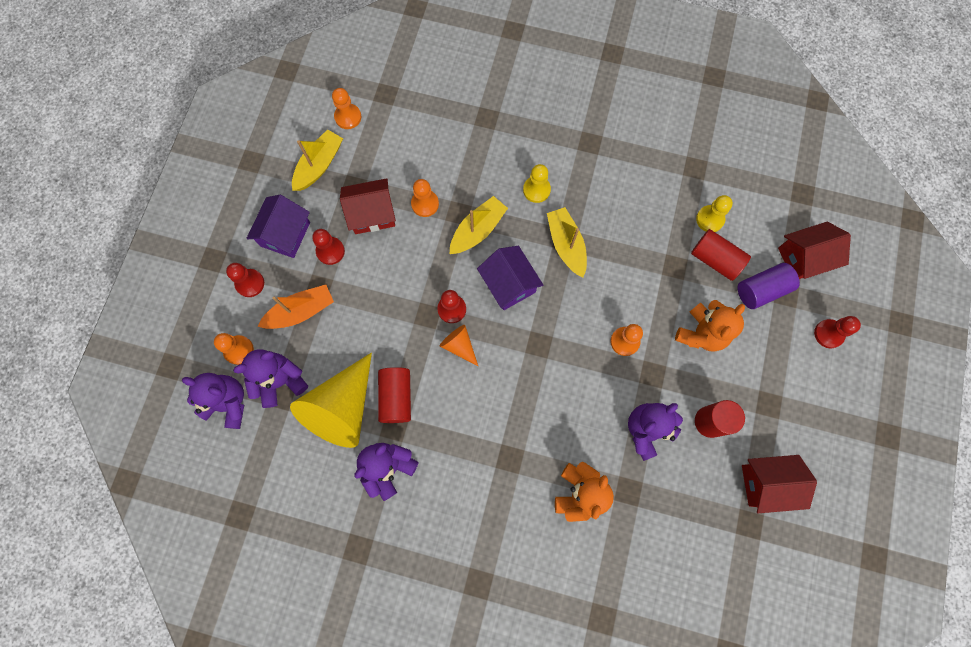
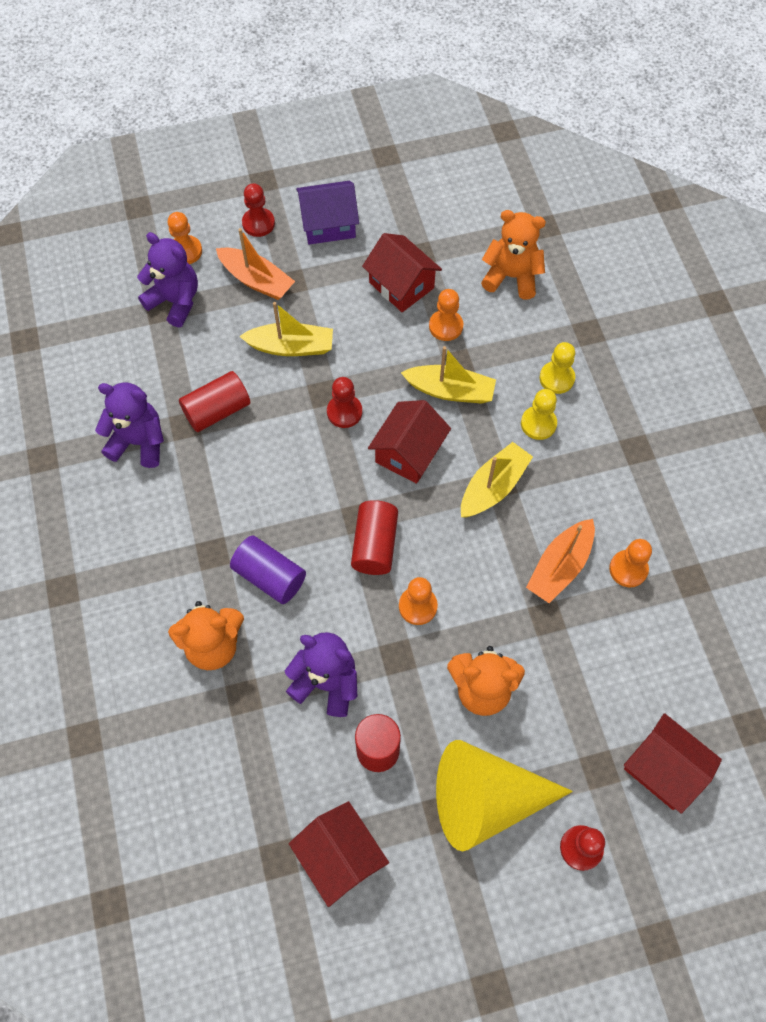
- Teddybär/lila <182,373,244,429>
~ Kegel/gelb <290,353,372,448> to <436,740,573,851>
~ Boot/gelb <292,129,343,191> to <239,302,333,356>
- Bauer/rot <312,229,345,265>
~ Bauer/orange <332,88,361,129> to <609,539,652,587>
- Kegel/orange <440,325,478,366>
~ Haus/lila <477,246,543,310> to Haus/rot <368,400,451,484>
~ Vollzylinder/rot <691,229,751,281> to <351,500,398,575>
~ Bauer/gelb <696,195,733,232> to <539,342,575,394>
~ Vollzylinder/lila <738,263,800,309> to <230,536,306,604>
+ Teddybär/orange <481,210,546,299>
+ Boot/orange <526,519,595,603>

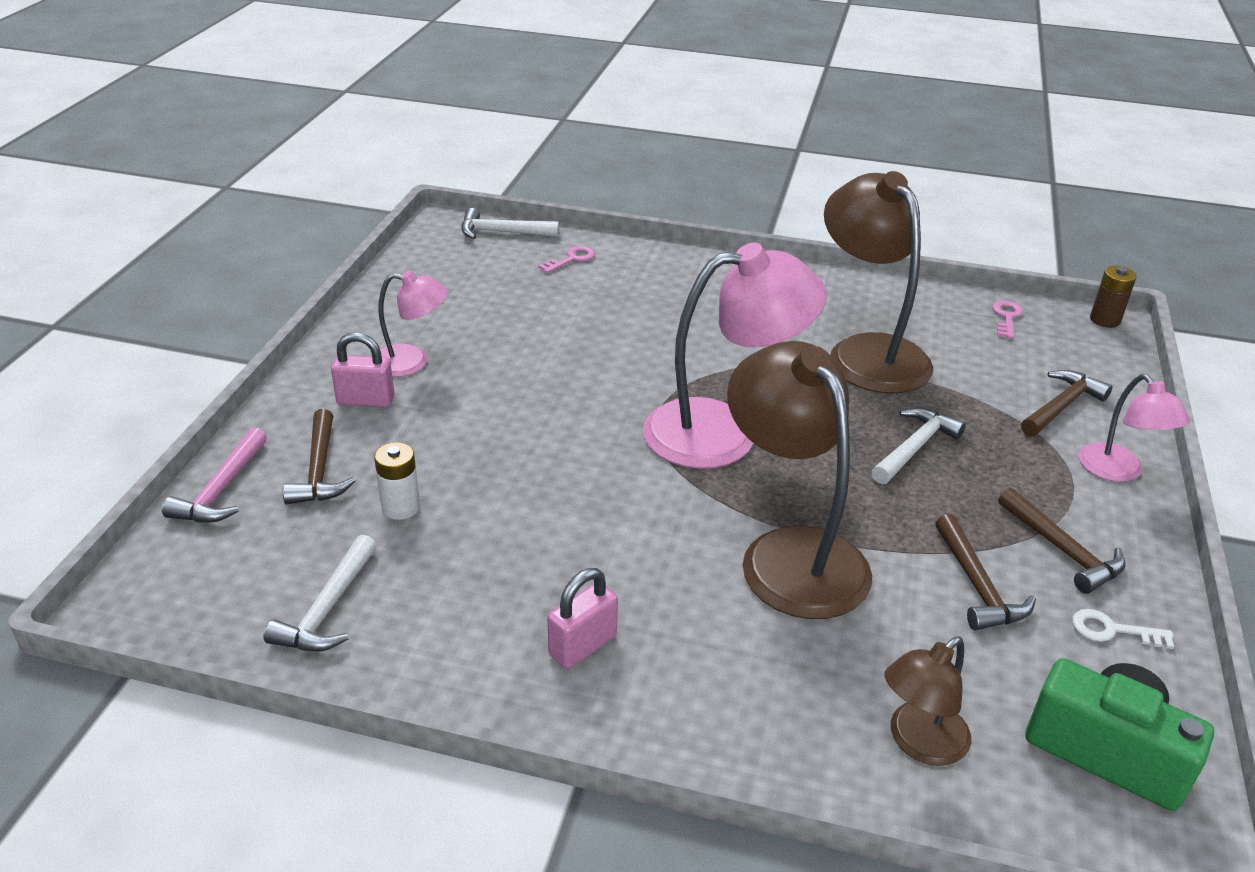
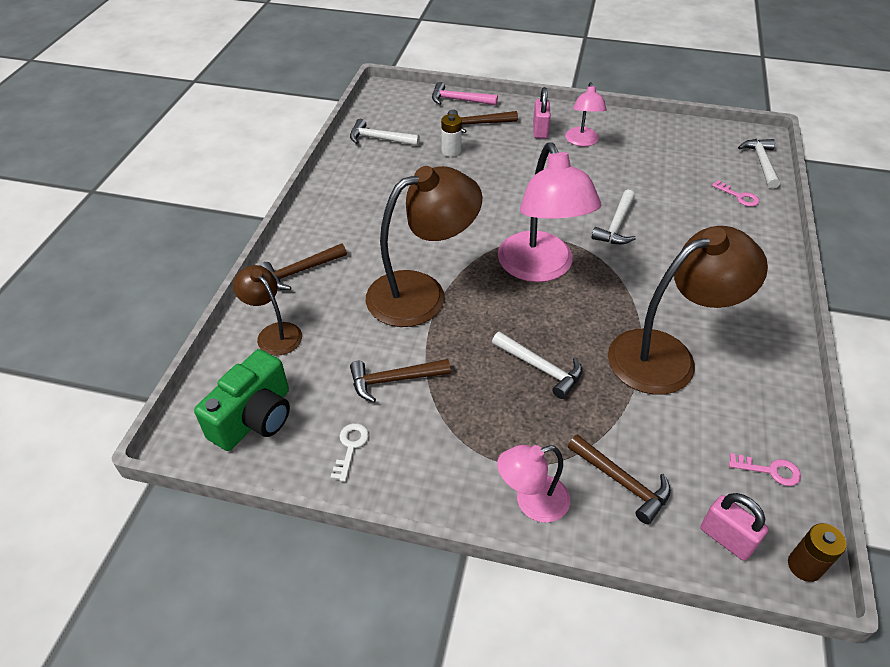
~ Vorhängeschloss/rosa <547,568,618,669> to <700,493,768,561>
~ Hammer/braun <998,487,1126,594> to <260,243,347,290>
+ Hammer/weiß <592,190,636,244>

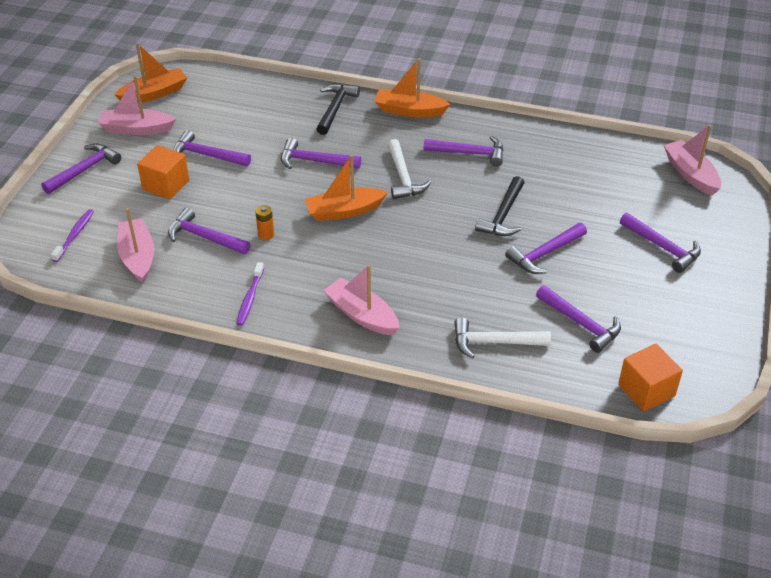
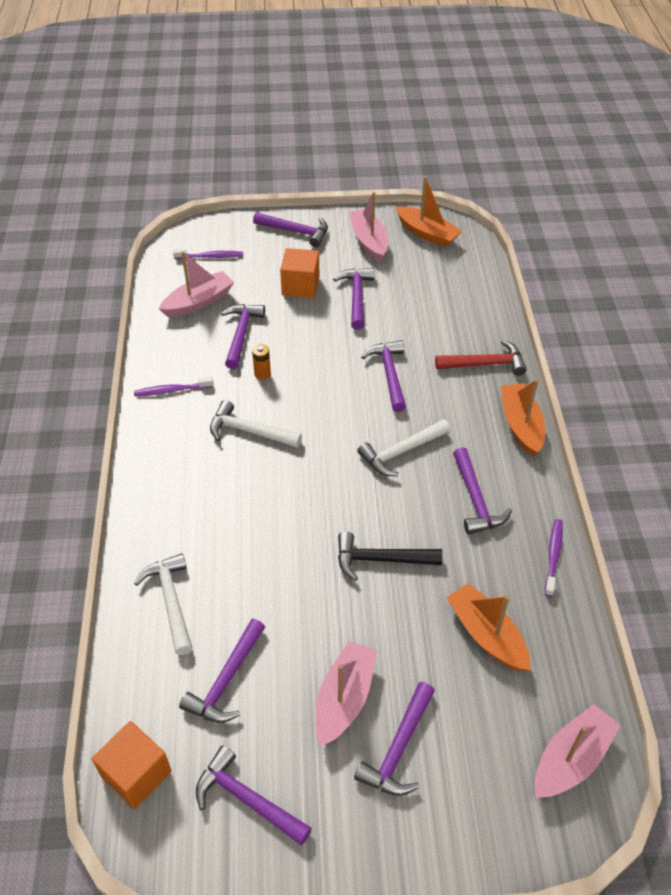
~ Boot/orange <305,155,388,221> to <446,583,530,671>
~ Hammer/schwarz <317,84,360,135> to Hammer/rot <435,340,527,376>
~ Boot/rosa <323,264,400,335> to <315,641,377,746>
~ Hammer/lila <505,223,587,274> to <196,745,312,845>
+ Hammer/weiß <210,400,302,448>
+ Zahnbürste/lila <545,519,563,597>

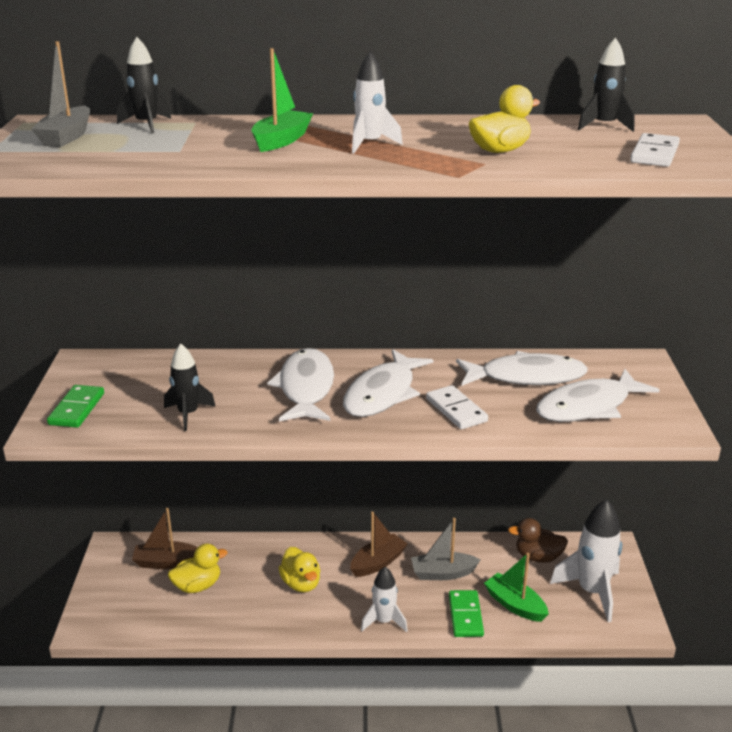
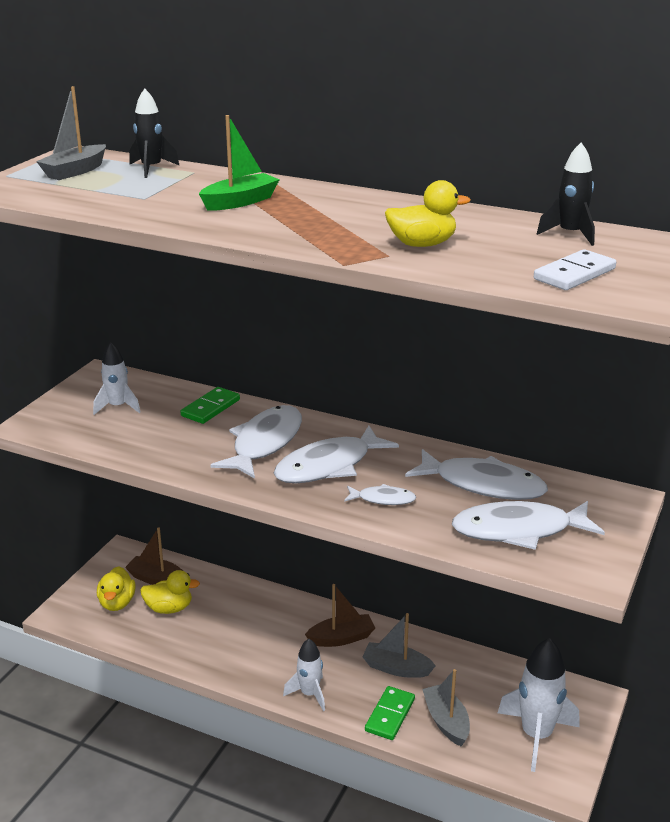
~ Dominostein/grün <47,385,104,428> to <180,387,240,424>
- Rakete/schwarz <164,344,216,431>
~ Ente/gelb <279,547,320,592> to <97,566,136,611>
~ Rakete/weiß <352,51,403,153> to <93,342,140,415>
~ Dominostein/weiß <426,385,488,429> to Fisch/weiß <344,484,416,505>
~ Boot/grün <484,553,549,622> to Boot/grau <422,669,470,746>
- Ente/braun <508,518,568,563>

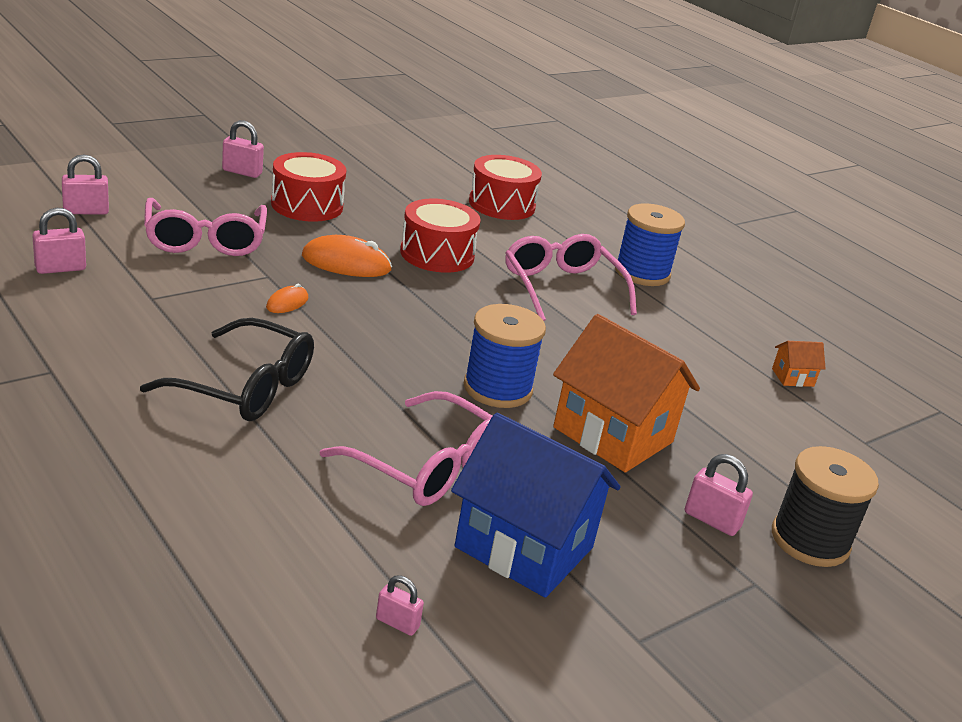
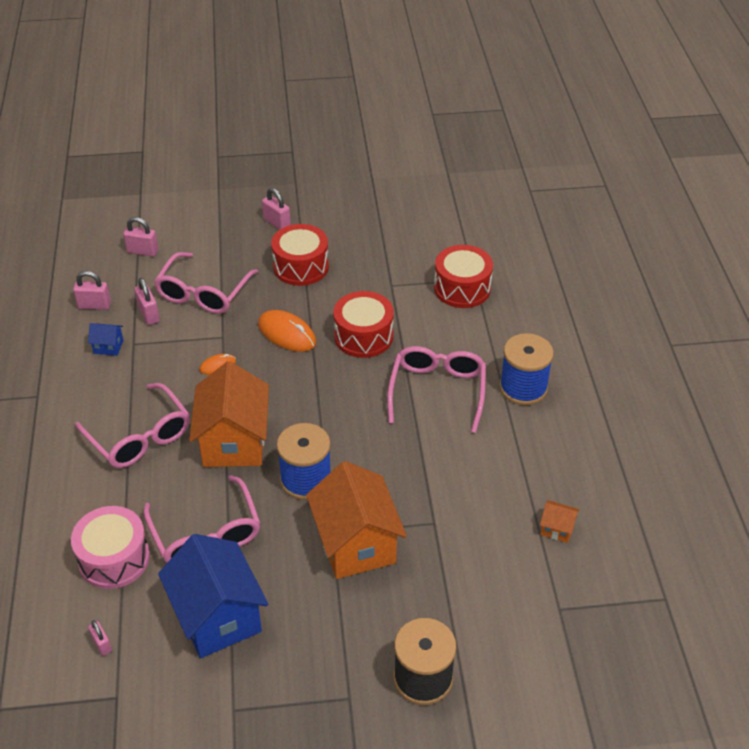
~ Brille/schwarz <140,318,314,421> to Brille/rosa <75,383,190,468>
~ Vorhängeschloss/rosa <685,454,753,536> to <135,278,160,325>
+ Trommel/rosa <71,506,150,589>
+ Haus/blau <88,323,123,356>
+ Haus/orange <189,361,269,467>

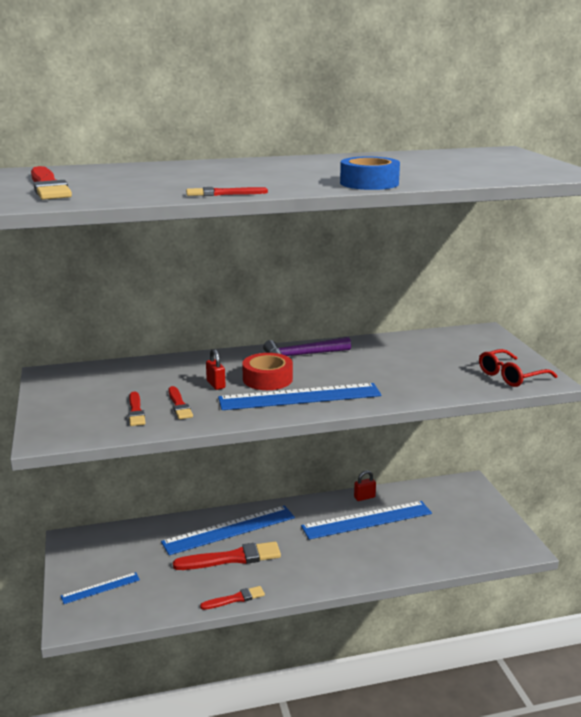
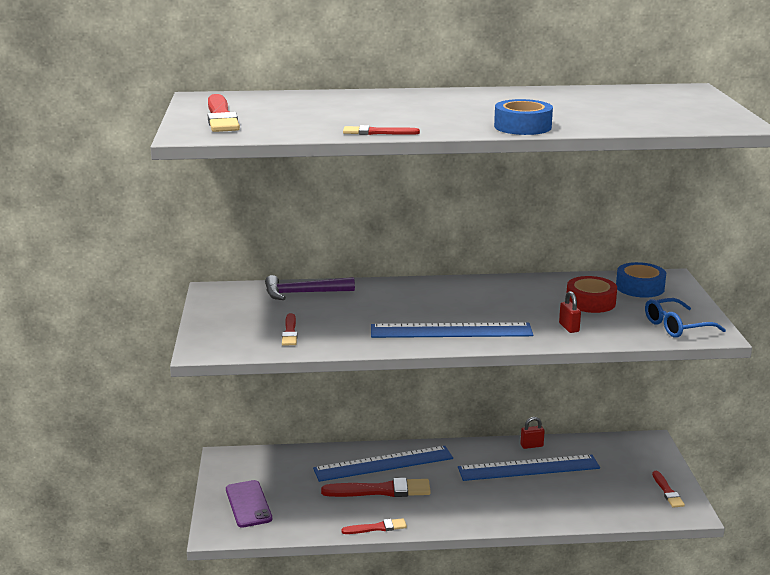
~ Lineal/blau <61,572,140,604> to Handy/lila <226,480,272,528>
~ Pinsel/rot <168,386,193,419> to <652,471,685,508>
~ Vorhängeschloss/rot <206,349,225,390> to <559,291,581,333>
~ Klebeband/rot <242,353,293,390> to <566,276,617,313>
~ Hammer/lila <263,337,351,361> to <265,275,355,300>
~ Brille/rot <479,349,557,387> to Brille/blau <645,298,726,338>
+ Klebeband/blau <616,262,666,298>

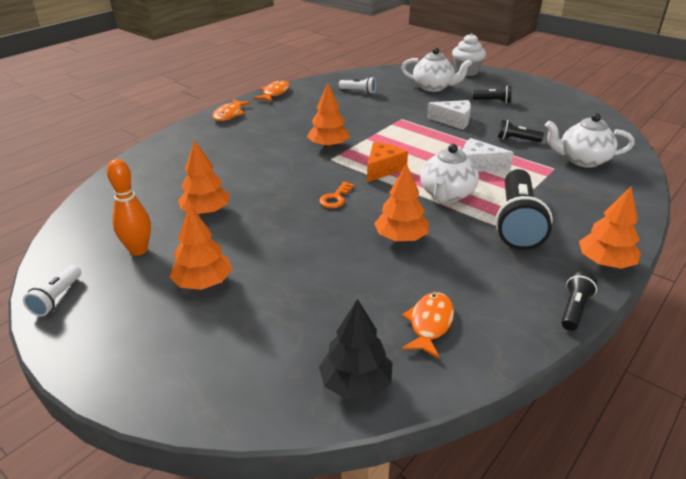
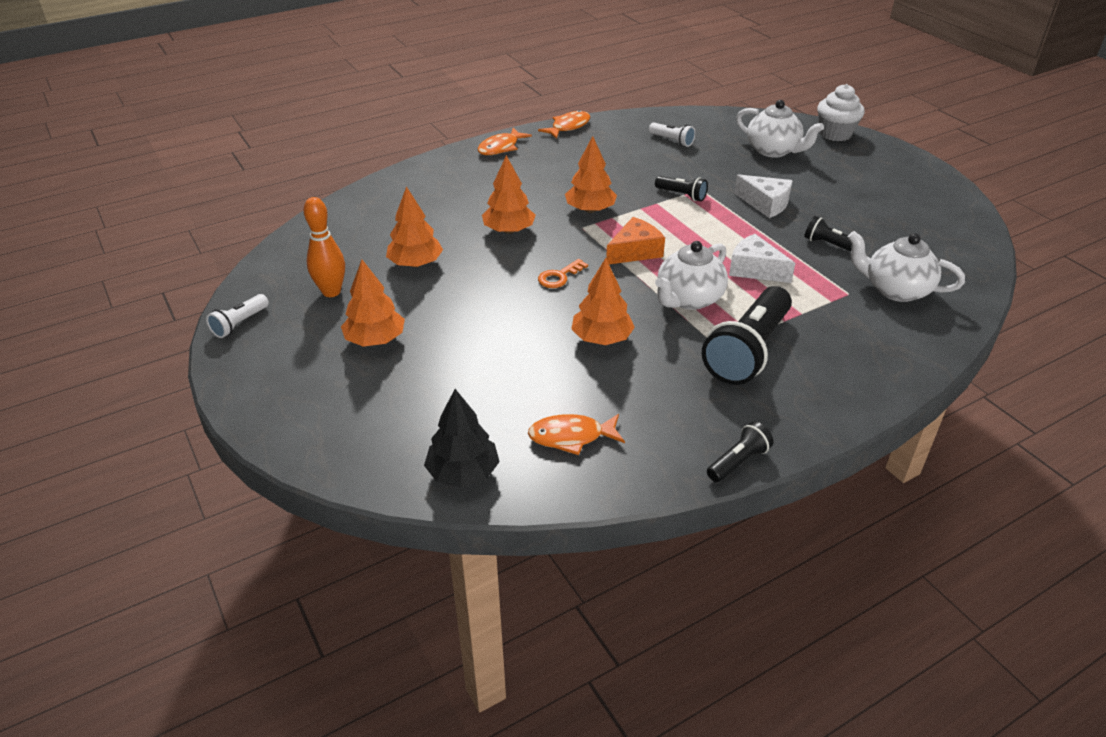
~ Fisch/orange <402,292,454,359> = <528,414,625,455> 135 degrees counterclockwise
~ Taschenlampe/schwarz <473,86,512,103> to <655,176,708,201>
~ Baum/orange <579,187,641,269> to <482,155,536,234>

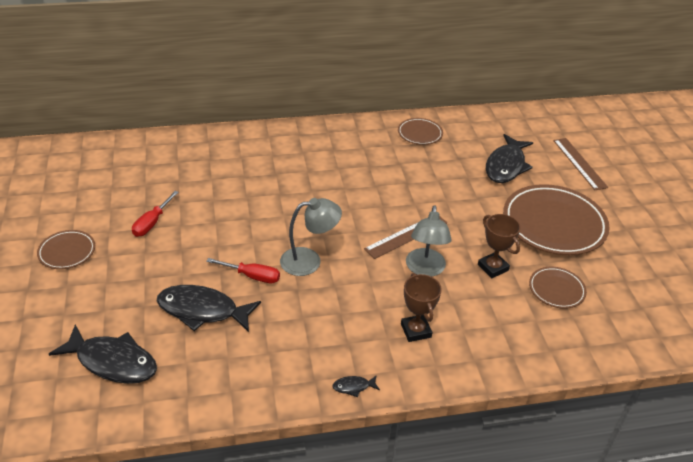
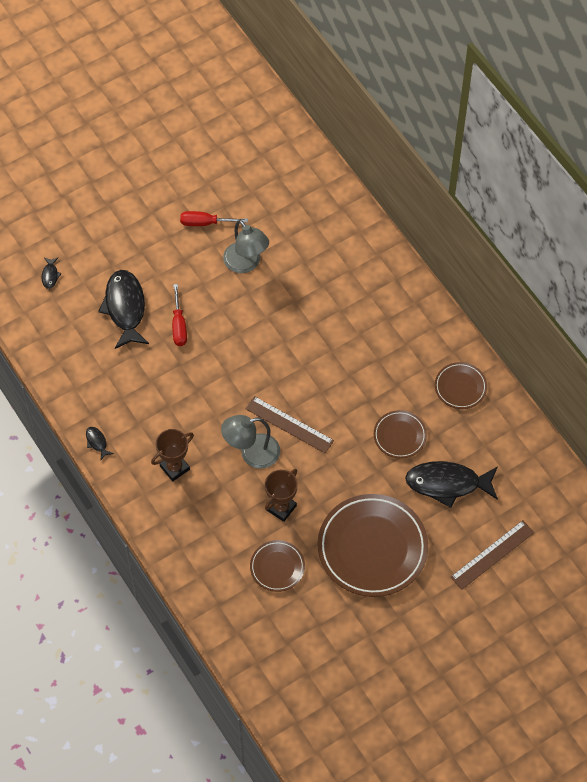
~ Teller/braun <37,230,95,269> to <374,410,427,459>
~ Fisch/schwarz <49,325,157,384> = <42,258,62,289> x0.42
~ Lampe/grau <280,198,342,276> to <223,220,269,273>

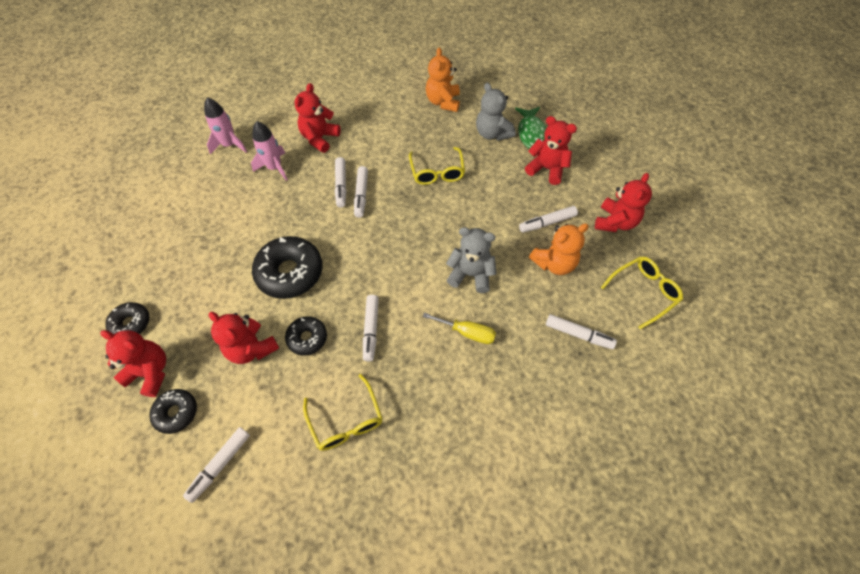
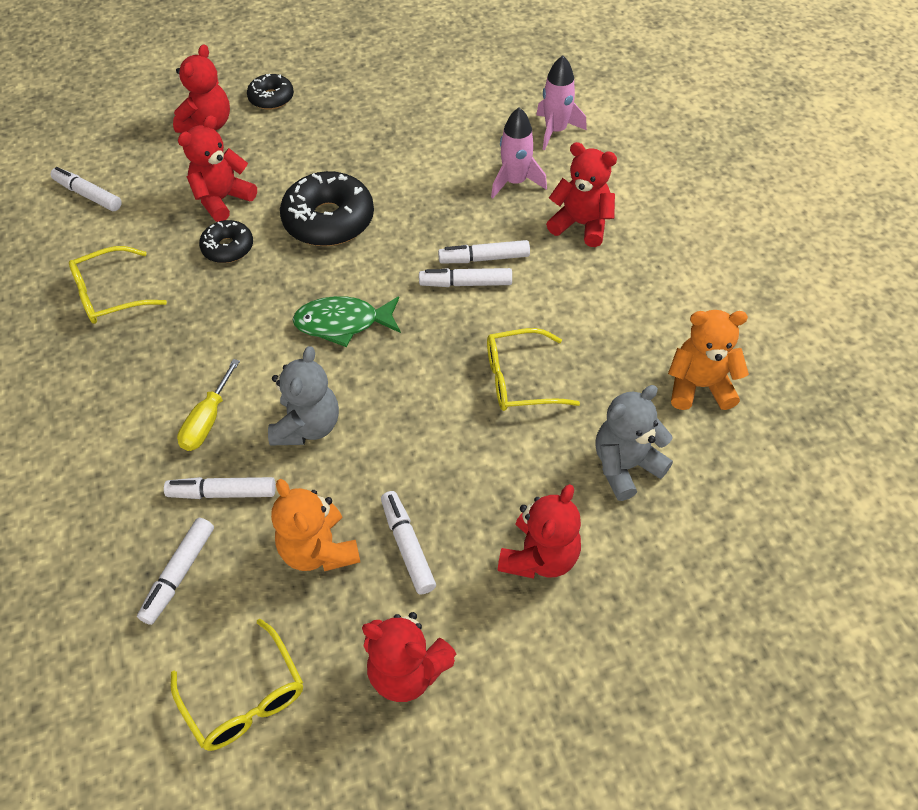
- Donut/schwarz <149,389,197,434>
~ Filzstift/weiß <363,295,379,362> to <164,477,276,499>
~ Fisch/grün <515,107,548,149> to <292,296,401,347>

